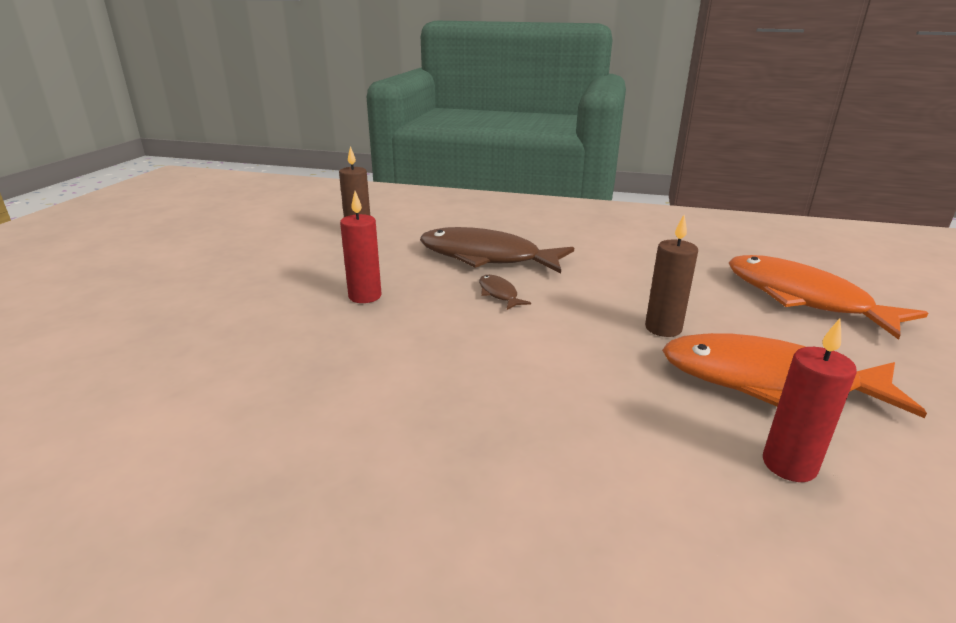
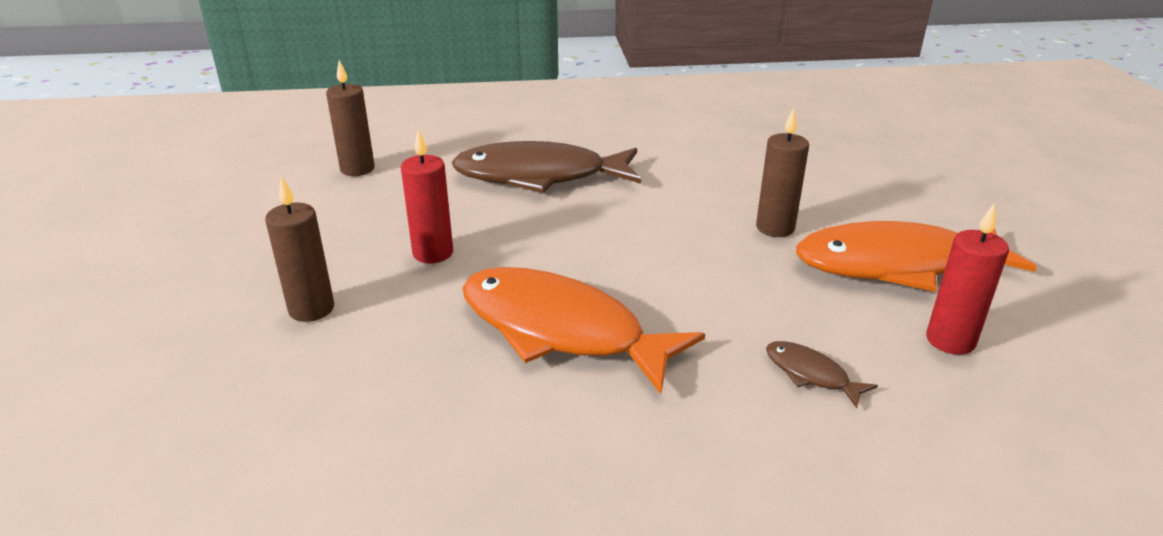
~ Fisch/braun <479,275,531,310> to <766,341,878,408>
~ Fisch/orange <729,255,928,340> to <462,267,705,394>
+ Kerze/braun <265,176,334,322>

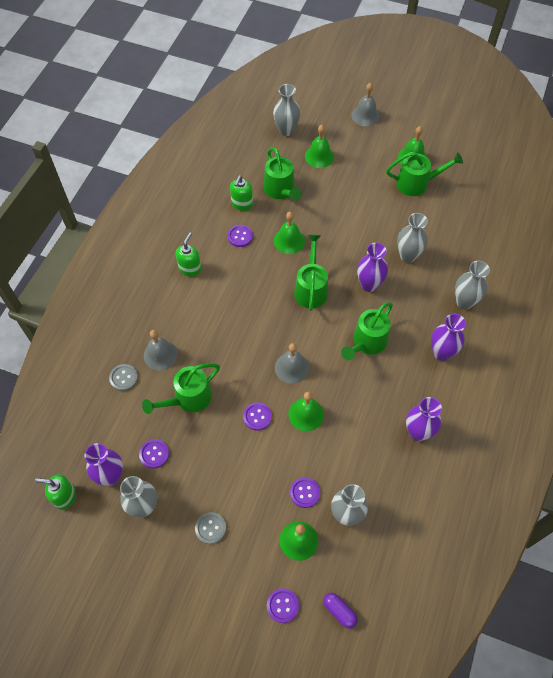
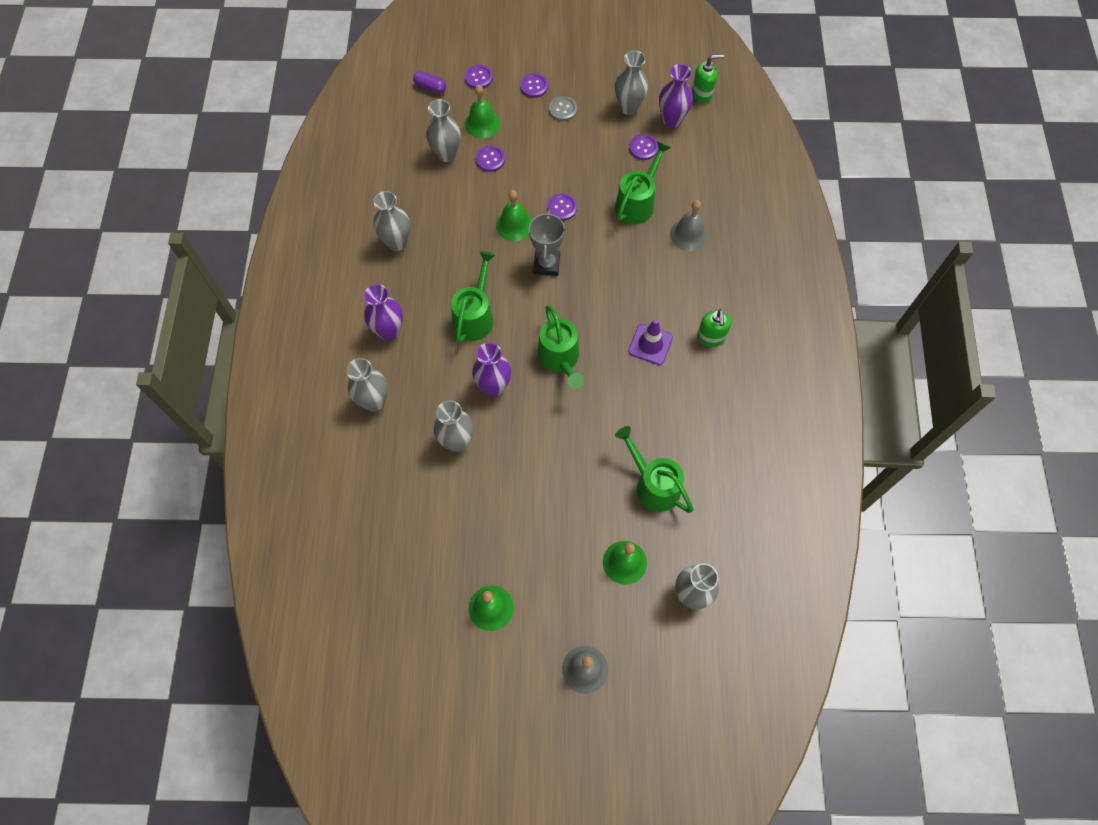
- Knopf/grau <109,364,138,391>
~ Knopf/lila <228,225,253,247> to <520,73,548,98>
- Seifenspender/grün <230,175,253,211>
- Glocke/grün <274,212,305,254>
~ Glocke/grau <275,343,309,384> to Pokal/grau <529,210,565,276>
- Gießkanne/grün <386,152,463,196>
~ Vase/lila <406,397,442,441> to Vase/grau <373,191,410,251>
+ Leitkegel/lila <628,319,673,365>

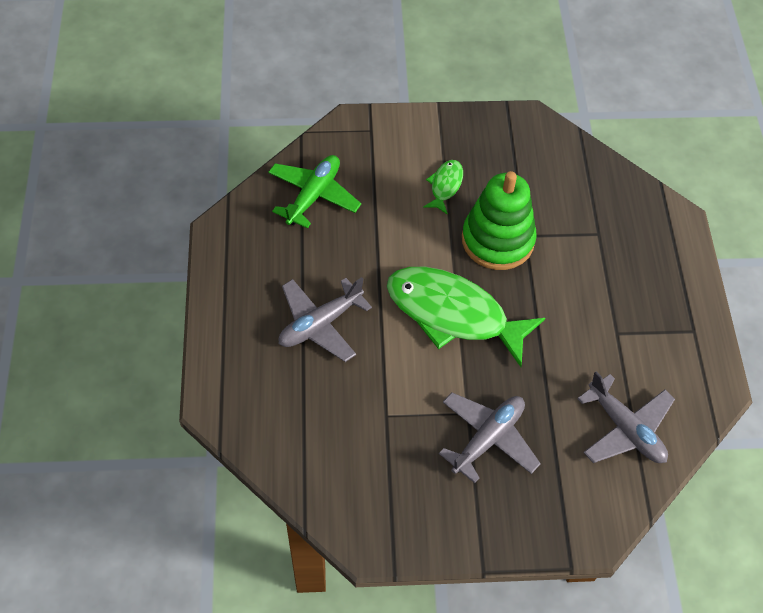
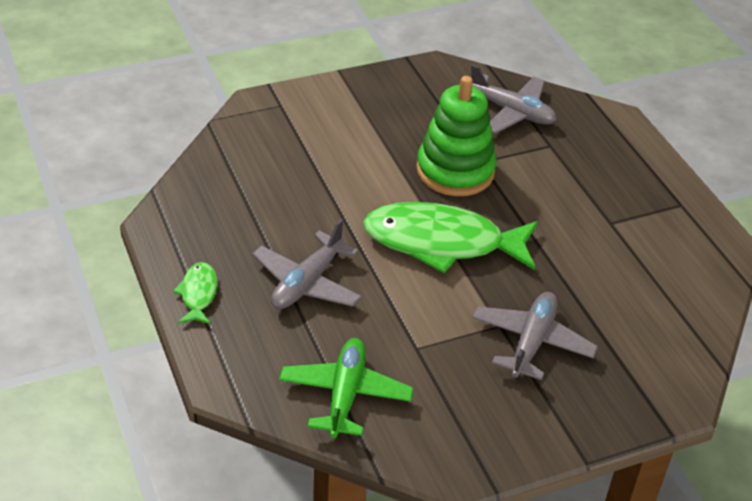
~ Flugzeug/grün <268,155,361,229> to <279,338,413,438>
~ Fisch/grün <423,160,463,215> to <173,262,217,325>
~ Flugzeug/grau <577,371,675,463> to <471,64,557,134>

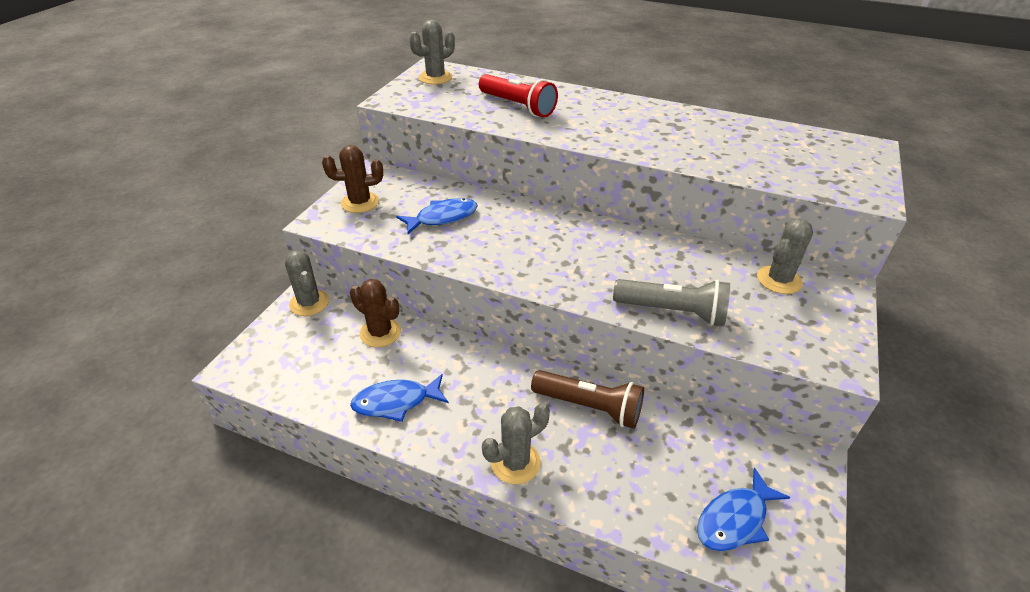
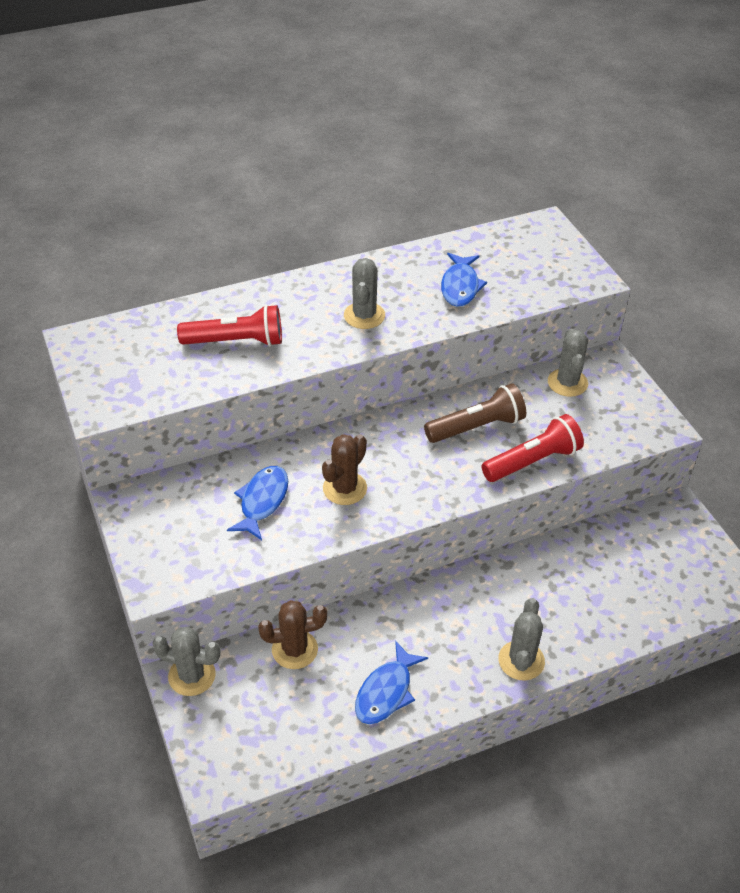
~ Kaktus/braun <322,145,383,213> to <322,434,367,505>
~ Kaktus/grau <409,20,455,84> to <344,258,385,329>
~ Taschenlampe/braun <531,370,644,429> to <424,383,526,443>
~ Taschenlampe/grau <613,279,730,325> to Taschenlampe/rot <482,414,584,482>
~ Fisch/blau <697,468,790,551> to <441,253,487,307>

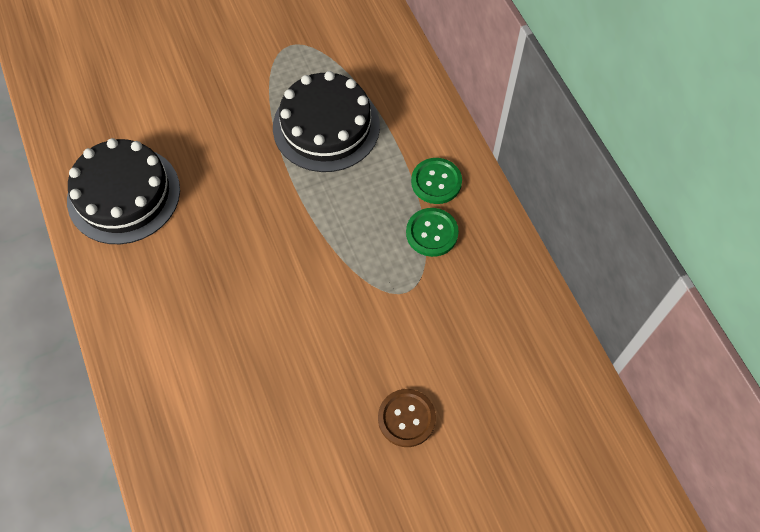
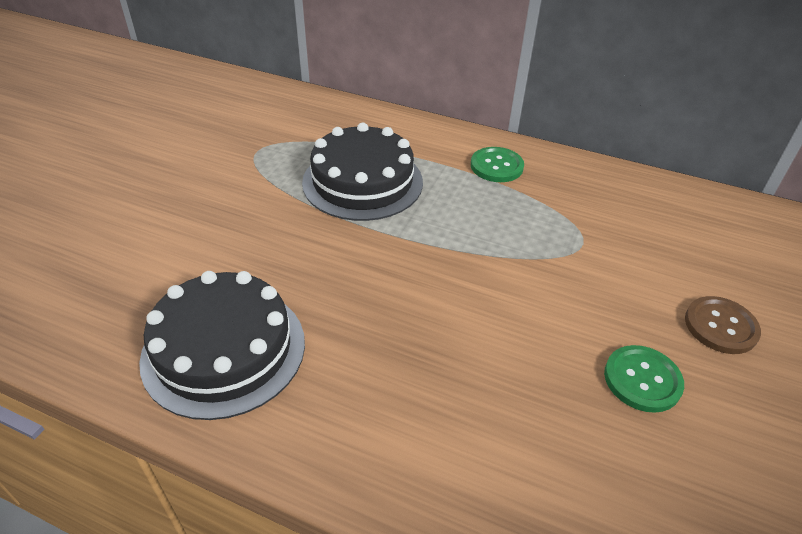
~ Knopf/grün <406,208,459,257> to <604,345,684,413>

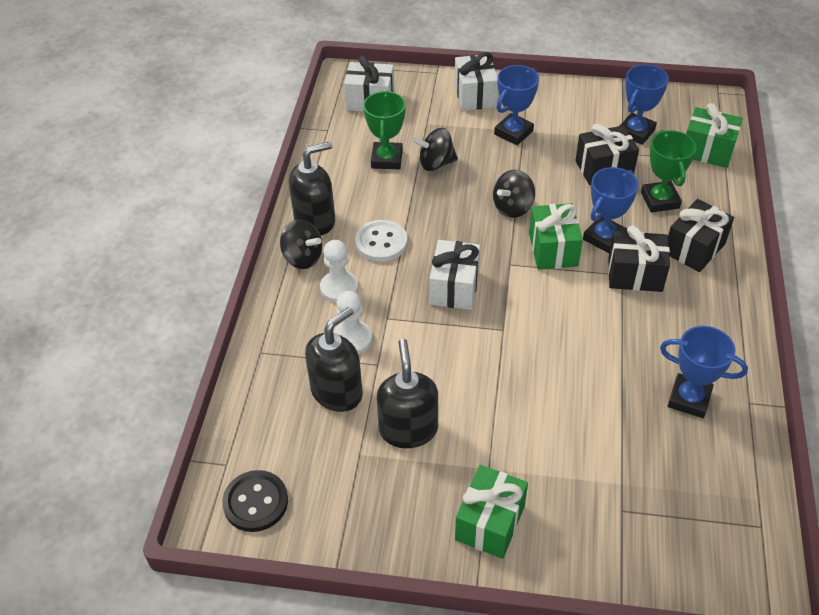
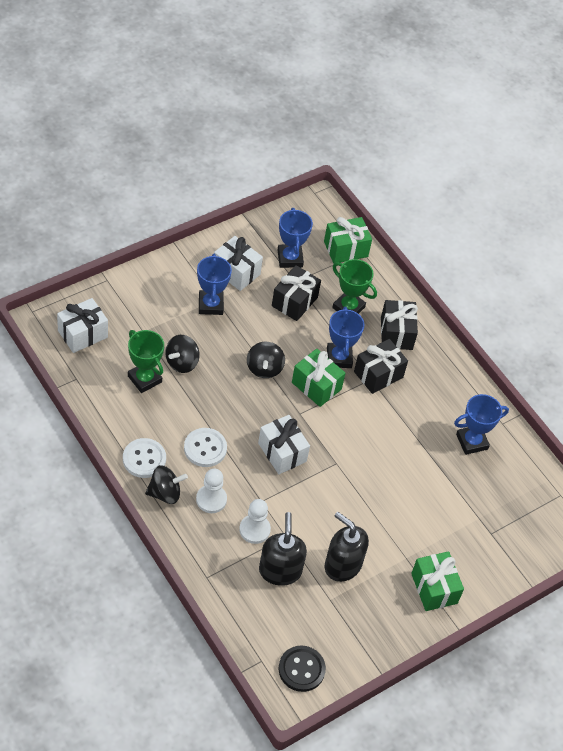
~ Seifenspender/schwarz <289,142,335,235> to Knopf/weiß <123,438,166,478>
~ Geschenk/weiß <455,52,498,111> to <214,236,263,291>

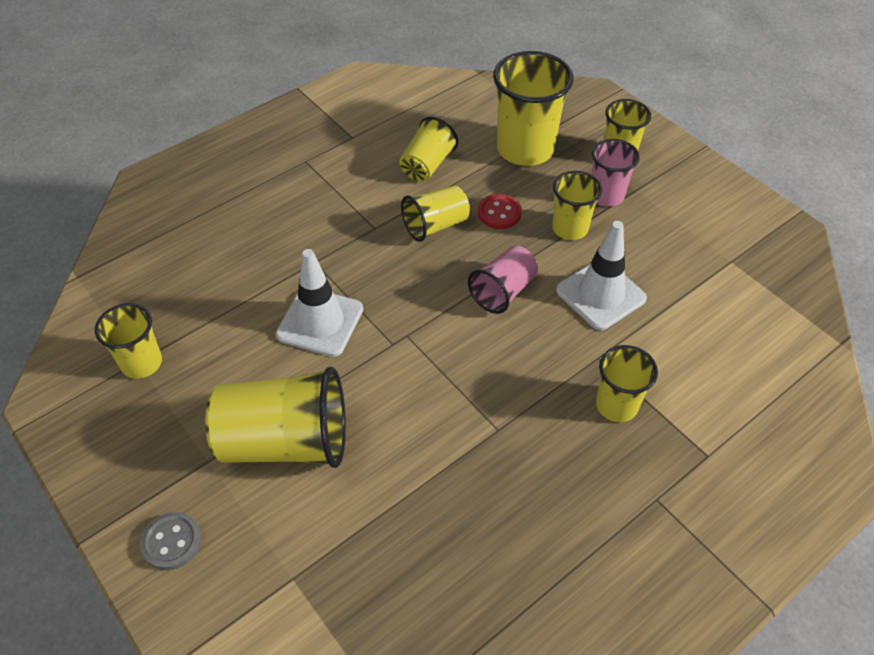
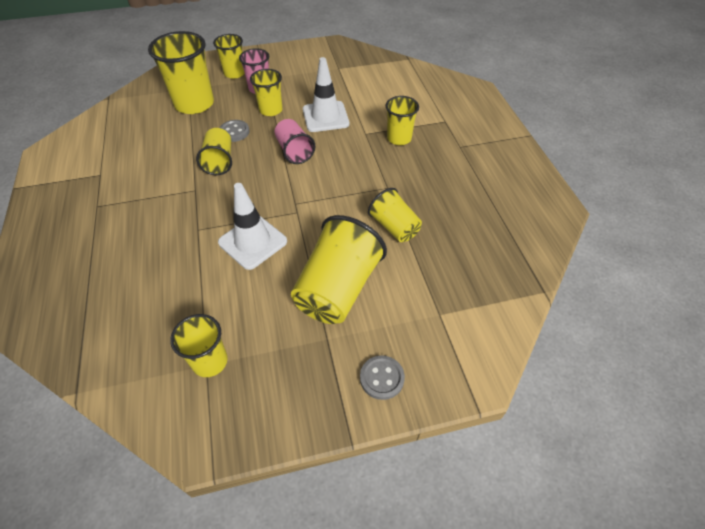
~ Becher/gelb <399,117,458,181> to <368,188,422,242>
~ Knopf/rot <478,194,522,229> to Knopf/grau <220,120,250,142>

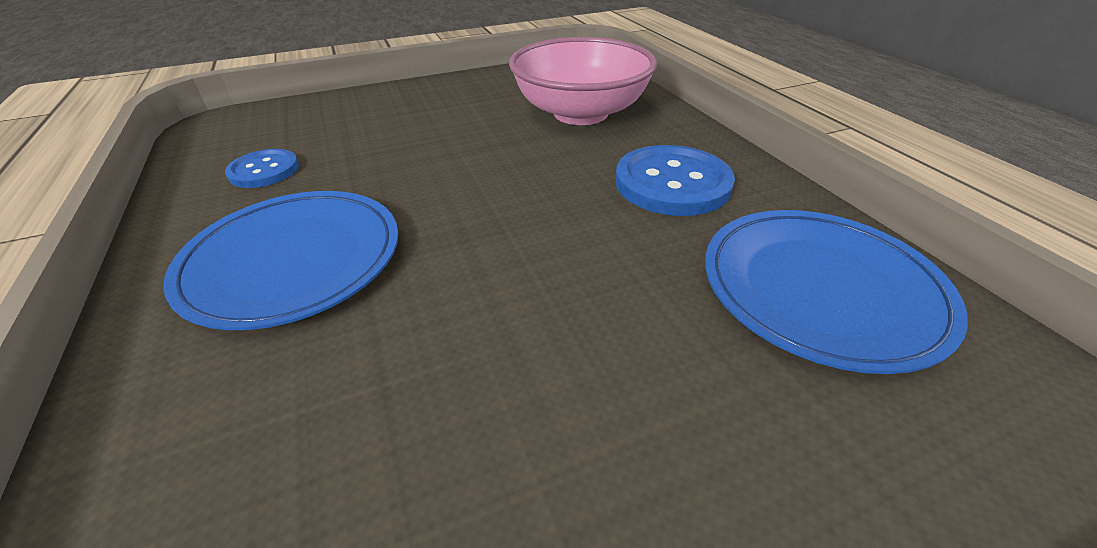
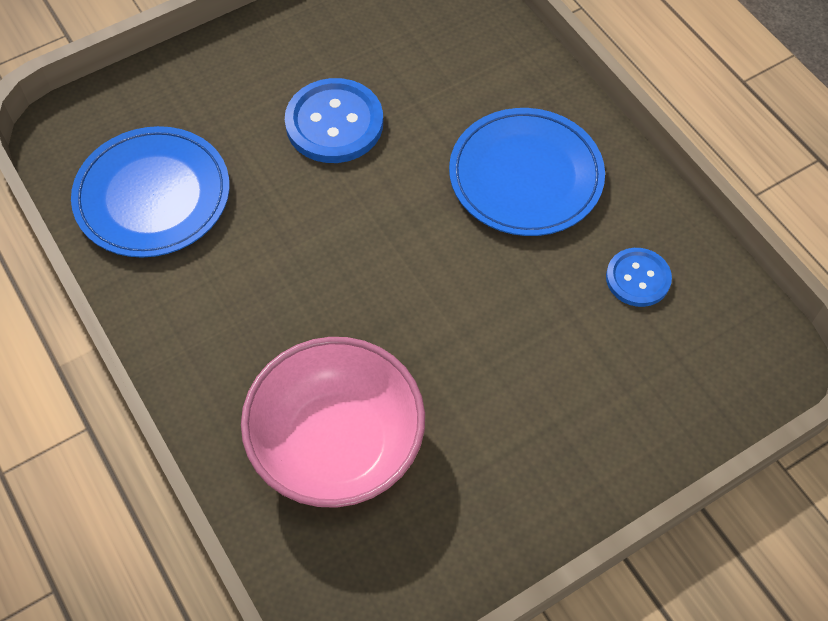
~ Knopf/blau <615,145,735,216> to <285,78,383,163>

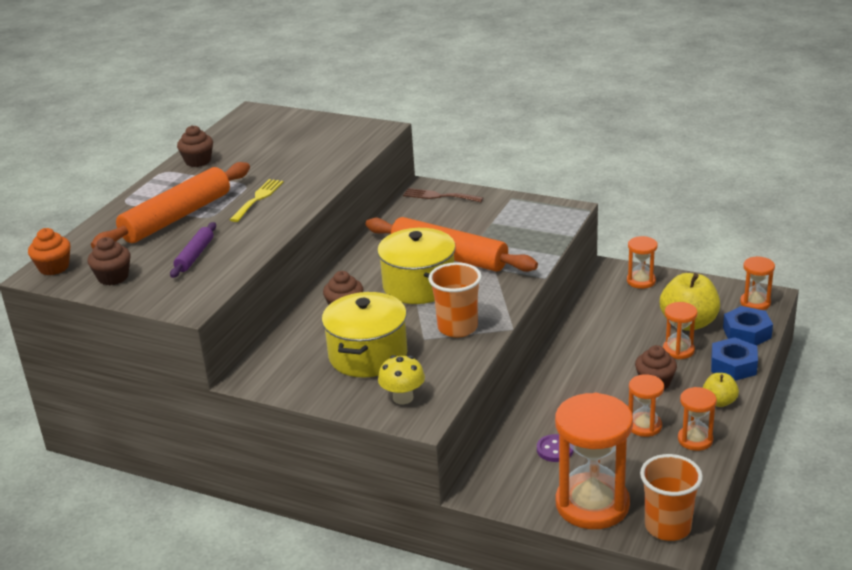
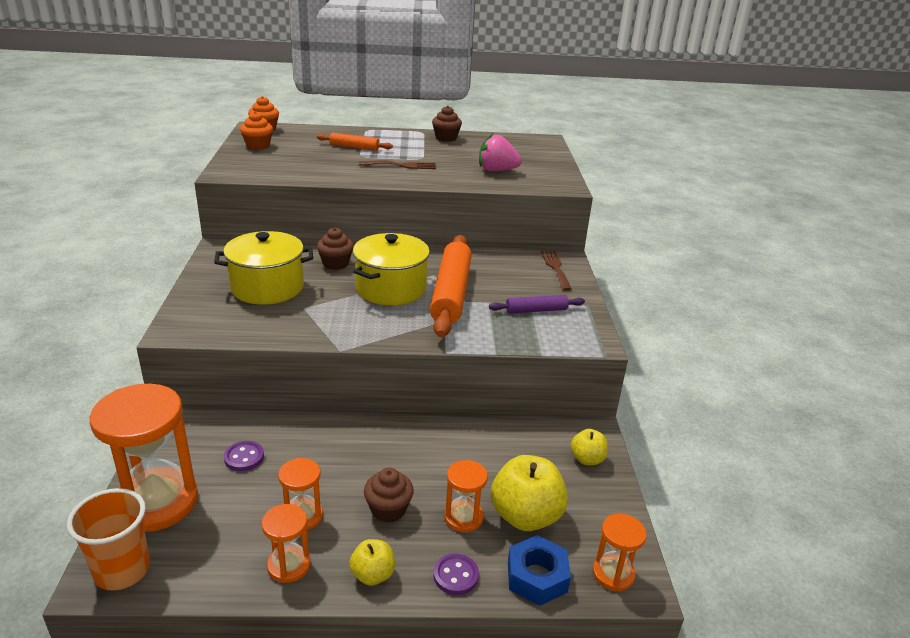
~ Muffin/braun <88,237,131,285> to Muffin/orange <240,111,273,150>
~ Nudelholz/orange <91,162,250,249> = <317,133,393,151> x0.49
~ Nudelholz/lila <170,222,216,278> to <489,295,585,313>
~ Gabel/gelb <230,179,284,222> to Gabel/braun <359,160,436,169>
- Pilz/gelb <378,355,425,404>
- Becher/orange <428,262,482,338>
~ Sanduhr/orange <627,236,658,289> to Apfel/gelb <571,429,608,465>
~ Sechskantmutter/blau <711,337,758,381> to Knopf/lila <434,554,479,595>
+ Erdbeere/rosa <479,133,522,171>

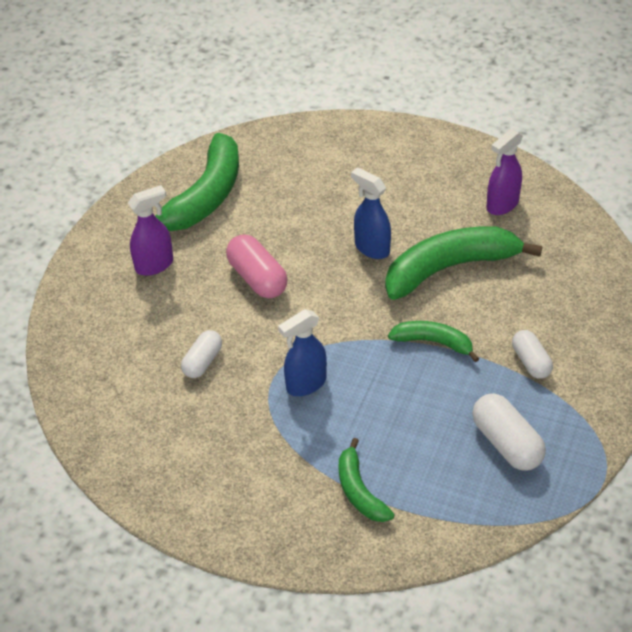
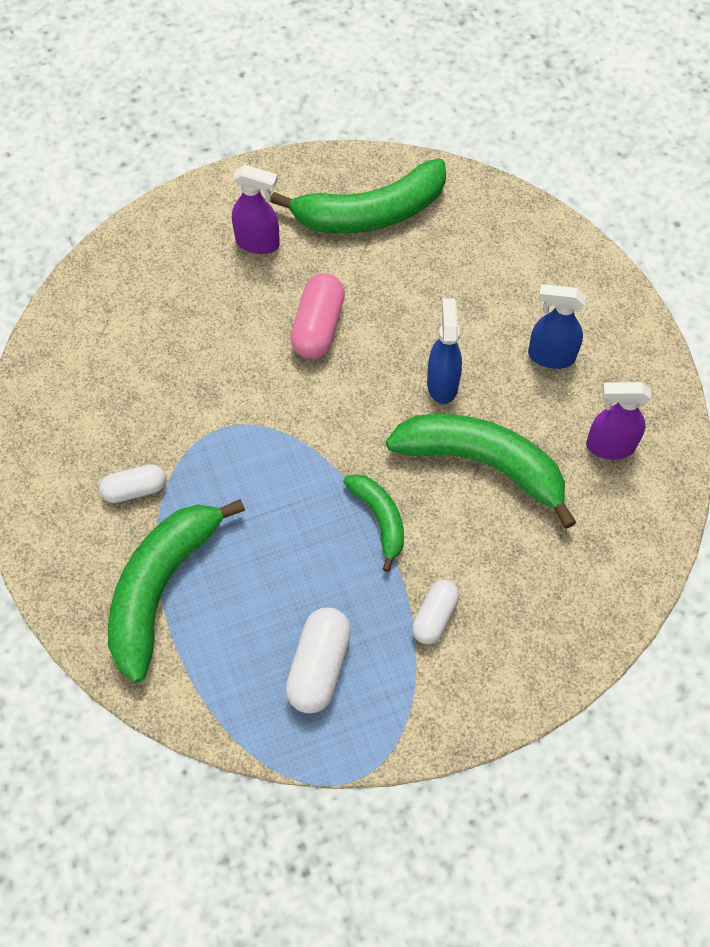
~ Kapsel/weiß <181,330,222,378> to <99,464,166,503>
~ Sprühflasche/blau <278,309,327,396> to <528,284,586,369>
~ Banane/grün <339,438,395,522> = <108,499,245,683> x1.87

